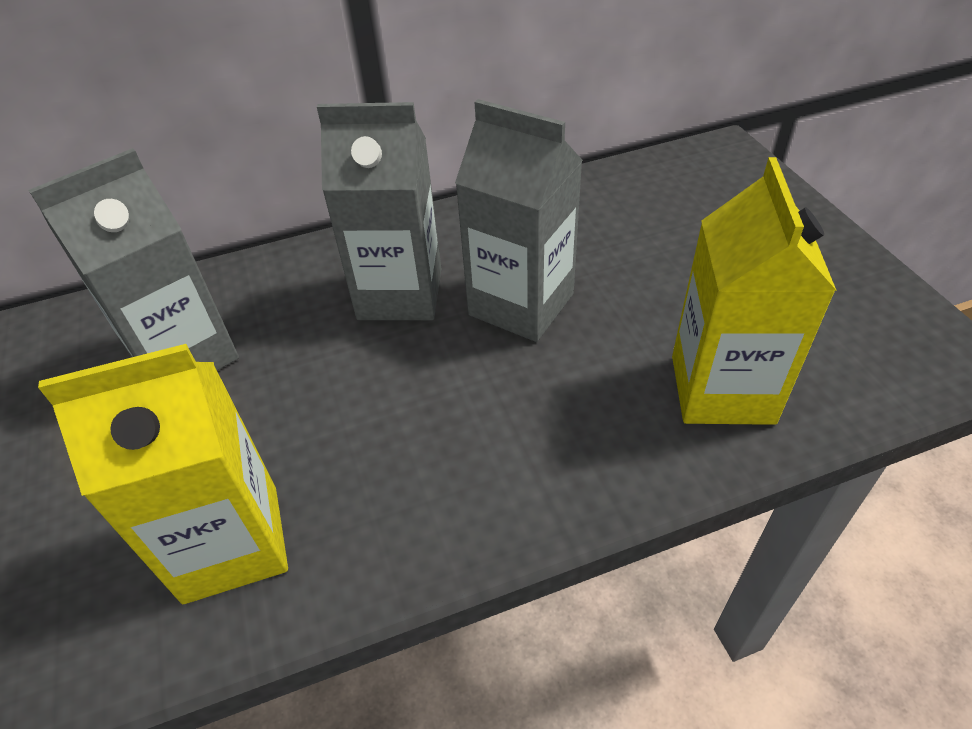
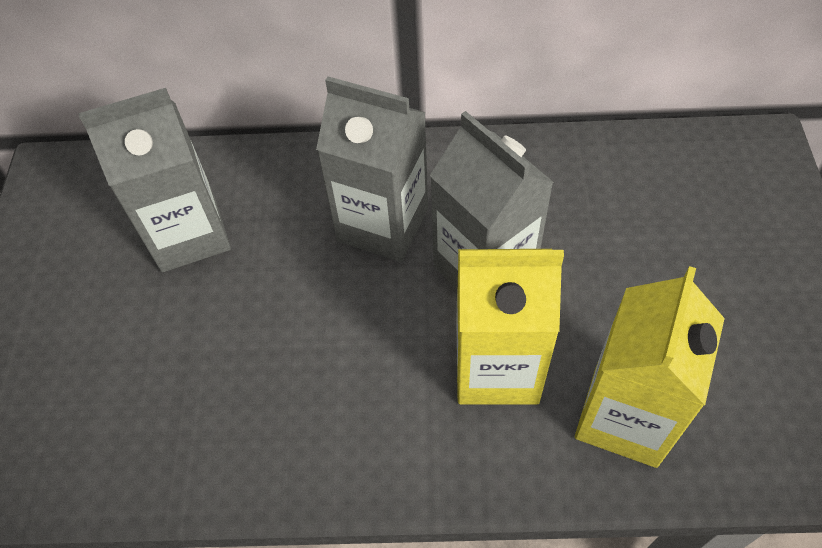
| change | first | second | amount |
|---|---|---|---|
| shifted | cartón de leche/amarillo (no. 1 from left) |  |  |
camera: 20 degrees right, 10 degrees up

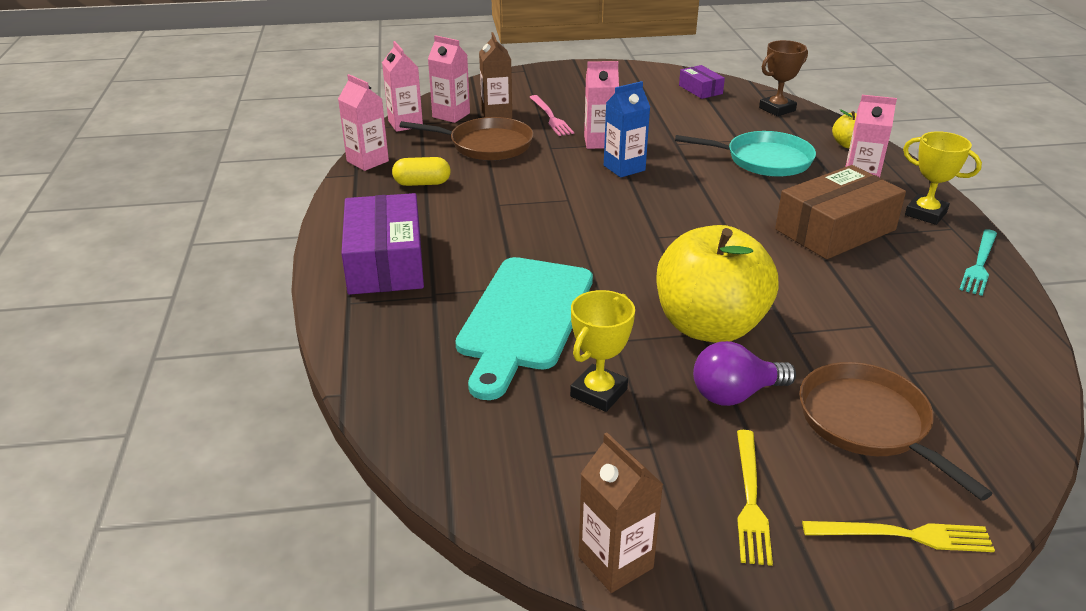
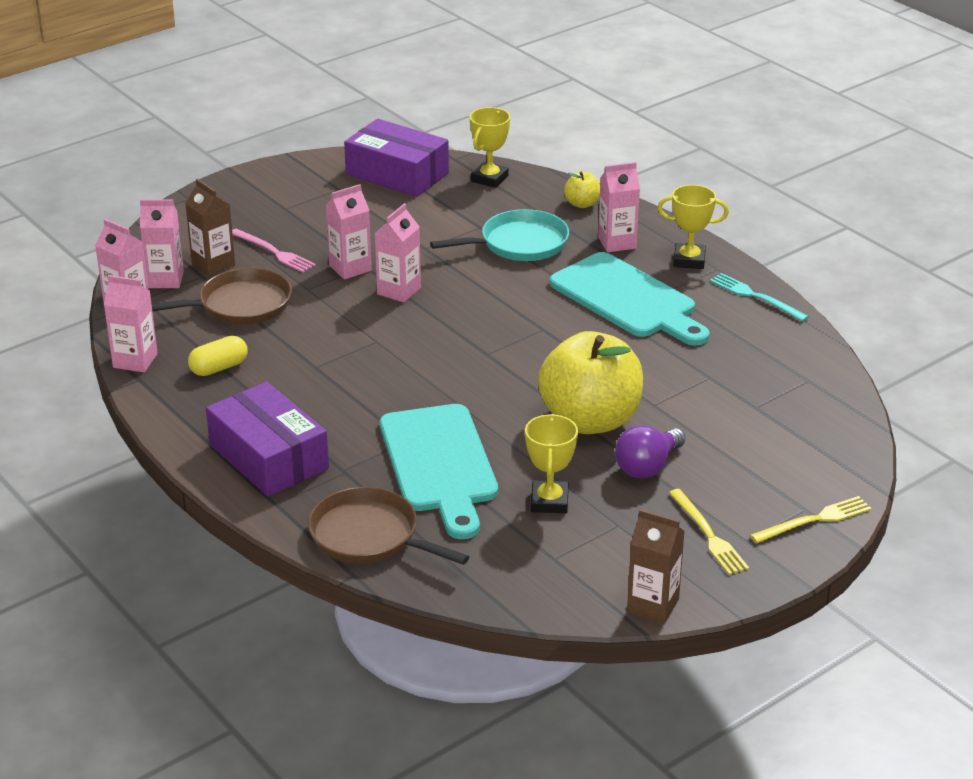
| change | first | second | amount |
|---|---|---|---|
| shifted | sartén/marrón (no. 2 from left) |  |  |
| scaled | caja/morado (no. 2 from left) |  | x1.96 |
| repainted | cartón de leche/azul | cartón de leche/rosa (no. 5 from left) |  |
| repainted | trofeo/marrón | trofeo/amarillo (no. 1 from left) |  |
| swapped | caja/marrón | tabla de cortar/turquesa (no. 2 from left) |  |
| rotated | tenedor/turquesa |  | 135 degrees clockwise |
camera: 30 degrees left, 0 degrees up

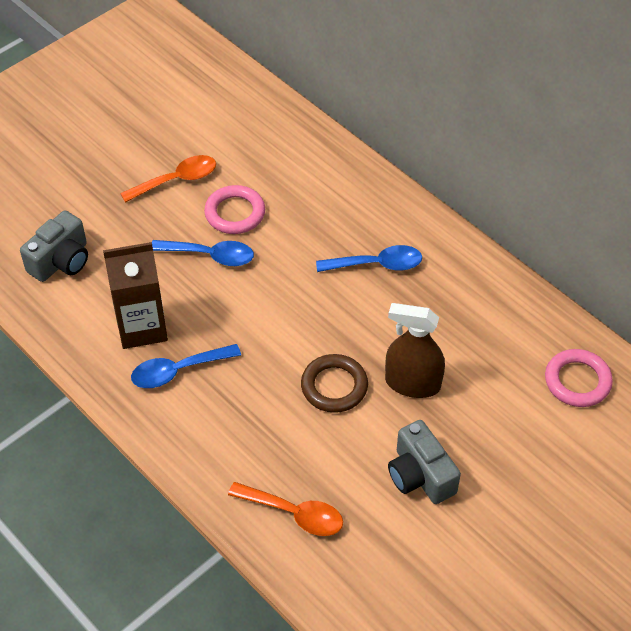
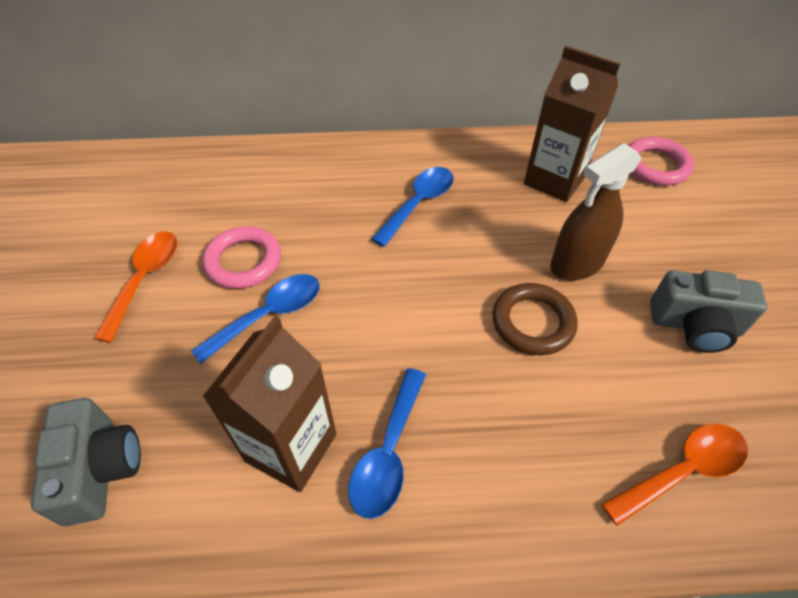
| change | first | second | amount |
|---|---|---|---|
| new |  | cartón de leche/marrón (no. 2 from left) |  |
camera: 50 degrees left, 0 degrees up

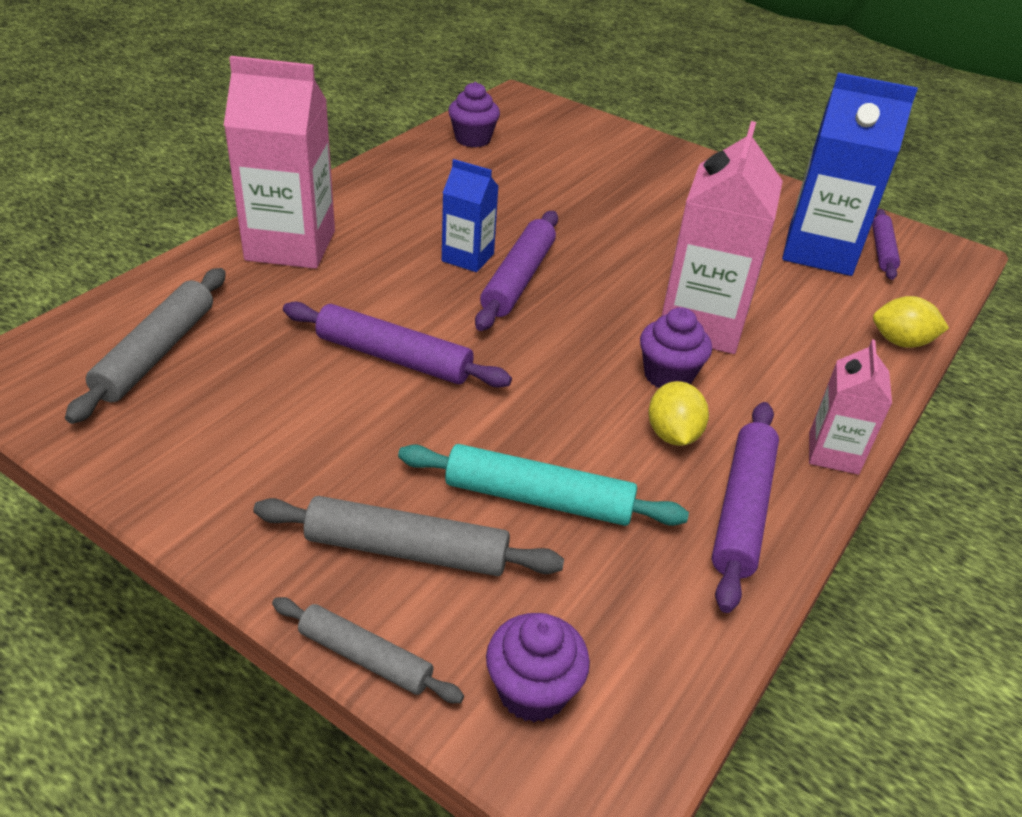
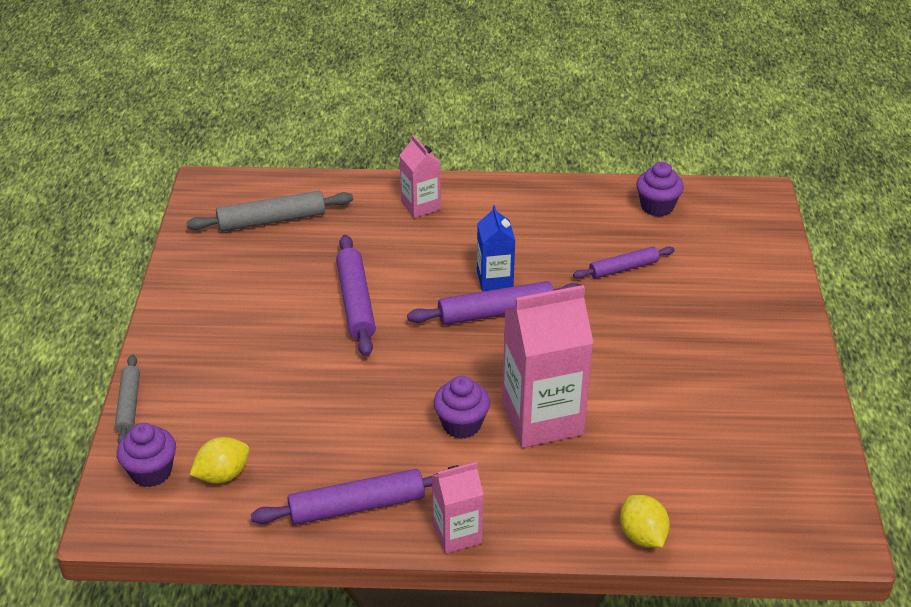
| change | first | second | amount |
|---|---|---|---|
| shifted | limón/amarillo (no. 1 from left) |  |  |
| scaled | cartón de leche/rosa (no. 1 from left) |  | x0.55 |
| shifted | rodillo/morado (no. 4 from left) |  |  |
| gone | rodillo/gris (no. 3 from left) |  |  |
| gone | rodillo/turquesa |  |  |
| gone | cartón de leche/azul (no. 2 from left) |  |  |
camera: 60 degrees right, 0 degrees up

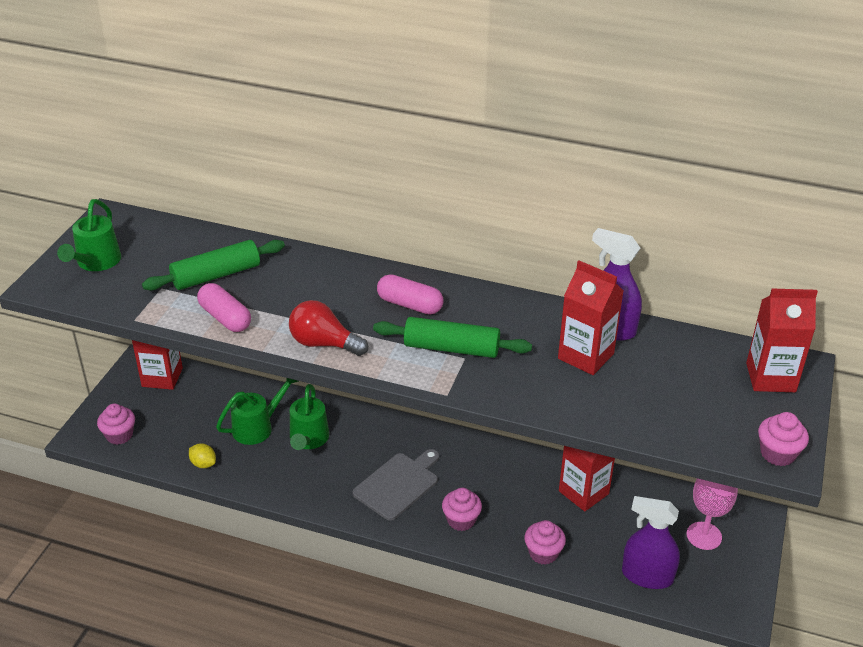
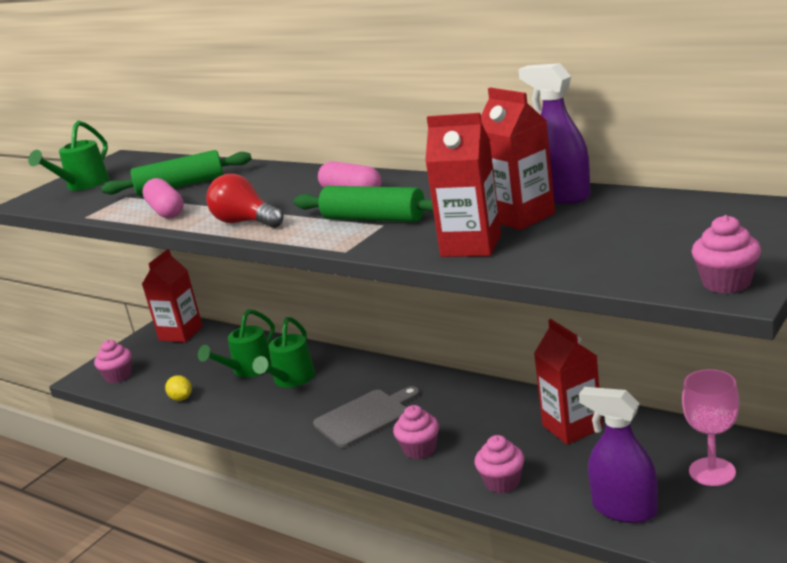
| change | first | second | amount |
|---|---|---|---|
| rotated | regadera/verde (no. 2 from left) |  | 150 degrees clockwise |
| shifted | cartón de leche/rojo (no. 4 from left in the first image) | cartón de leche/rojo (no. 2 from left) |  |
camera: 20 degrees right, 15 degrees down

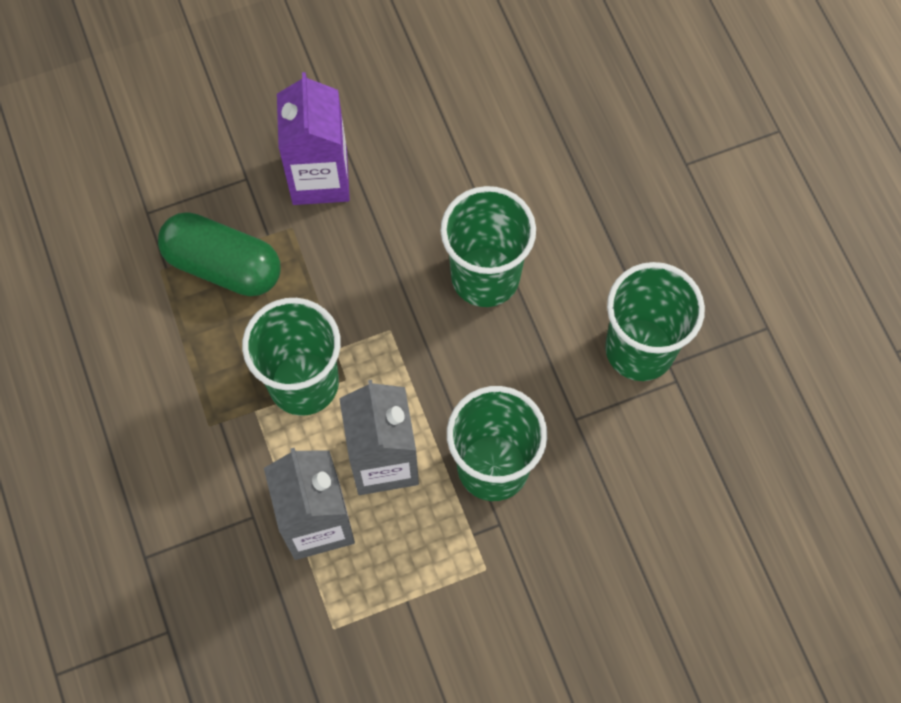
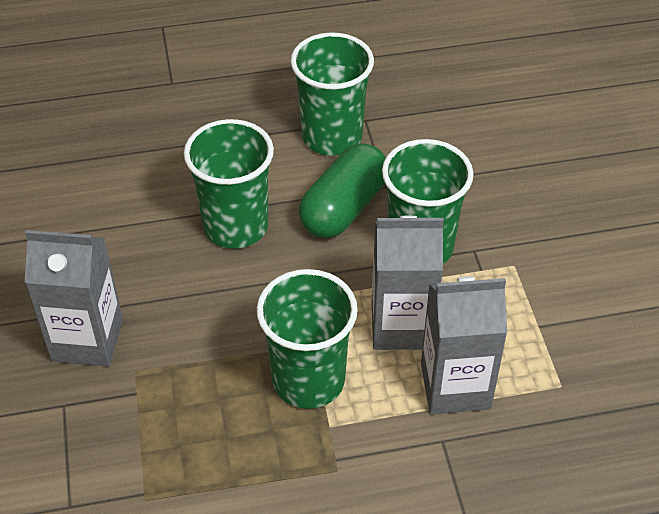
| change | first | second | amount |
|---|---|---|---|
| repainted | cartón de leche/morado | cartón de leche/gris (no. 1 from left) |  |
| shifted | cápsula/verde |  |  |
camera: 80 degrees left, 20 degrees down

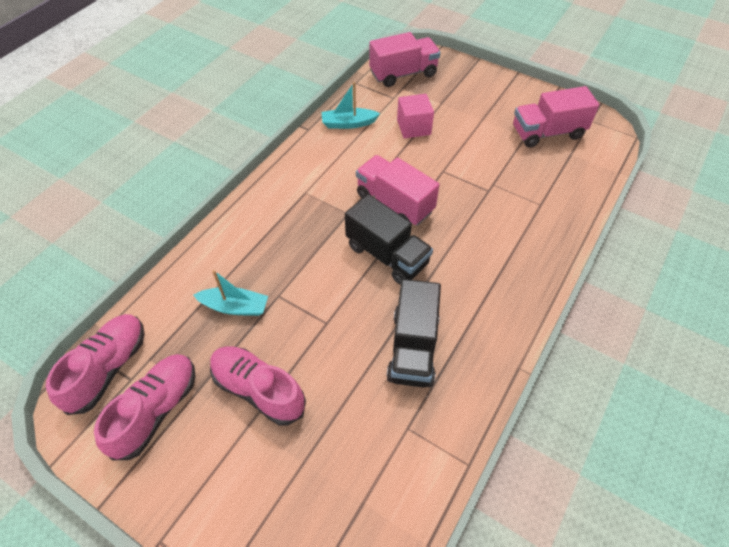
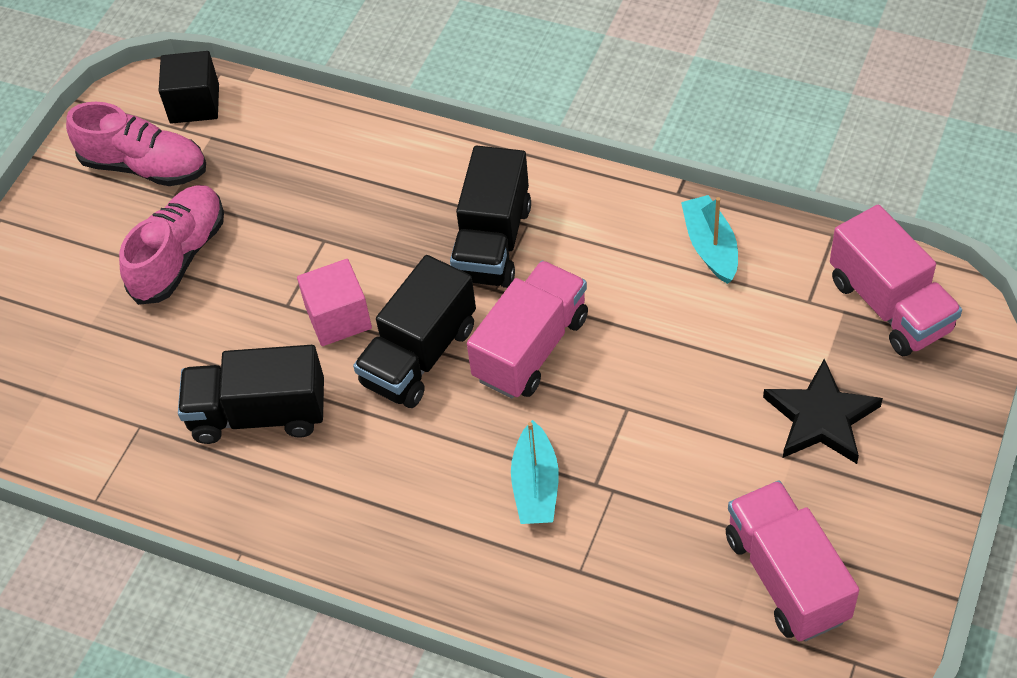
| change | first | second | amount |
|---|---|---|---|
| swapped | zapato/rosa (no. 1 from left) | cubo/negro |  |
| shifted | cubo/rosa |  |  |
| new |  | camión/negro (no. 3 from left) |  |
| shifted | barco/turquesa (no. 1 from left) |  |  |
| new |  | estrella/negro |  |
camera: 85 degrees right, 0 degrees up

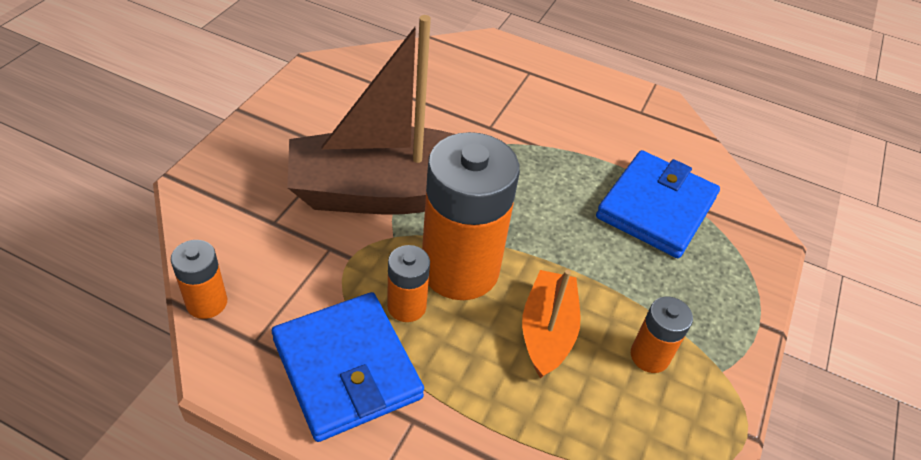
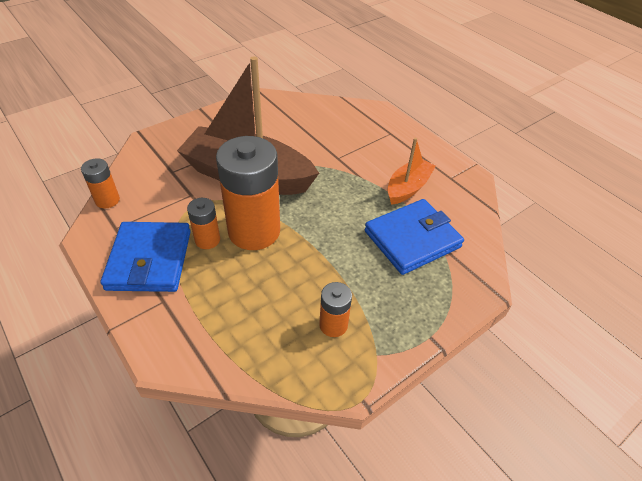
| change | first | second | amount |
|---|---|---|---|
| shifted | barco/naranja |  |  |
camera: 30 degrees right, 0 degrees up

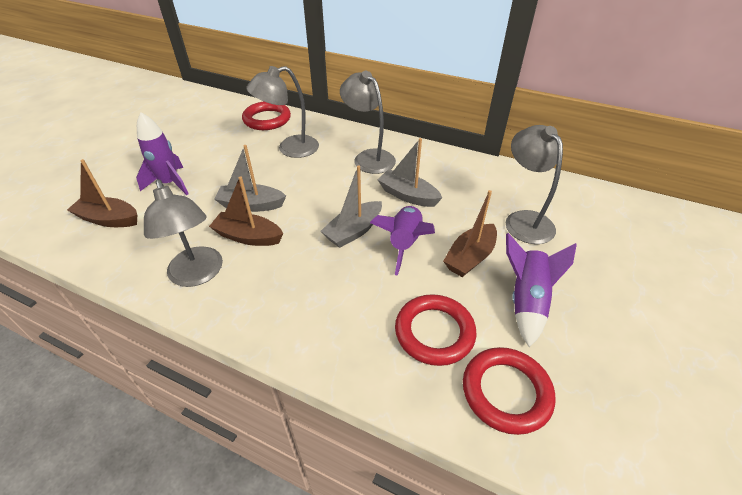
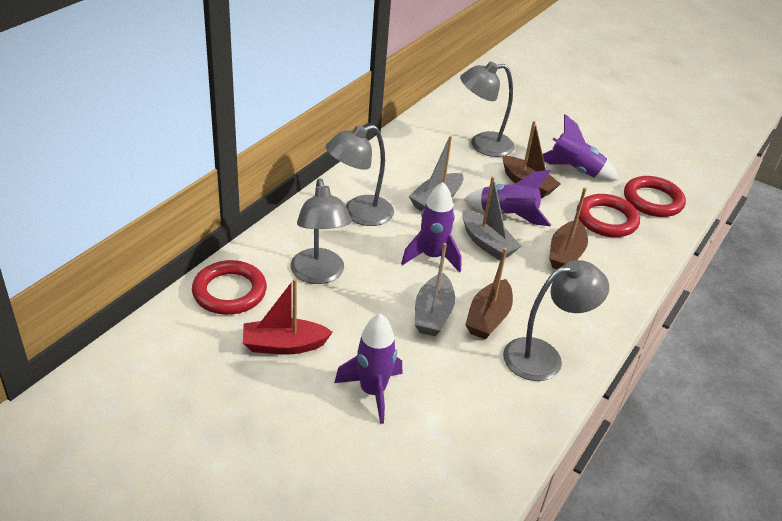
| change | first | second | amount |
|---|---|---|---|
| new |  | barco/rojo |  |
| new |  | cohete/morado (no. 2 from left) |  |
| shifted | barco/marrón (no. 1 from left in the first image) | barco/marrón (no. 3 from left) |  |
camera: 85 degrees left, 5 degrees down

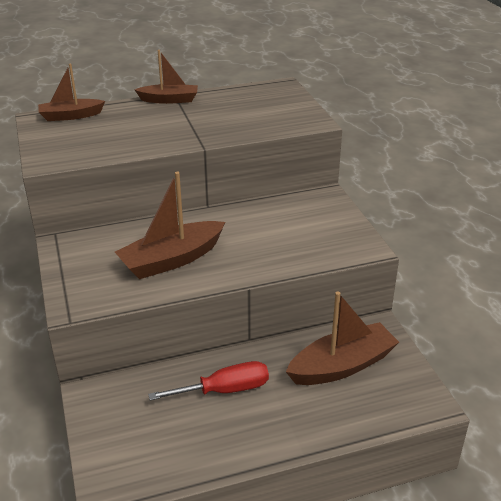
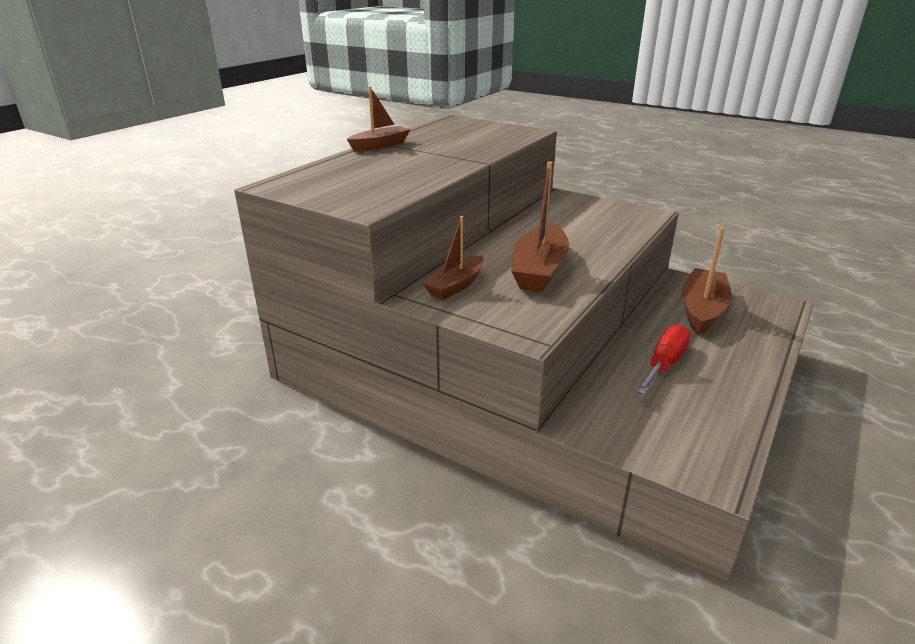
| change | first | second | amount |
|---|---|---|---|
| shifted | barco/marrón (no. 1 from left in the first image) | barco/marrón (no. 2 from left) |  |
camera: 40 degrees left, 5 degrees down

